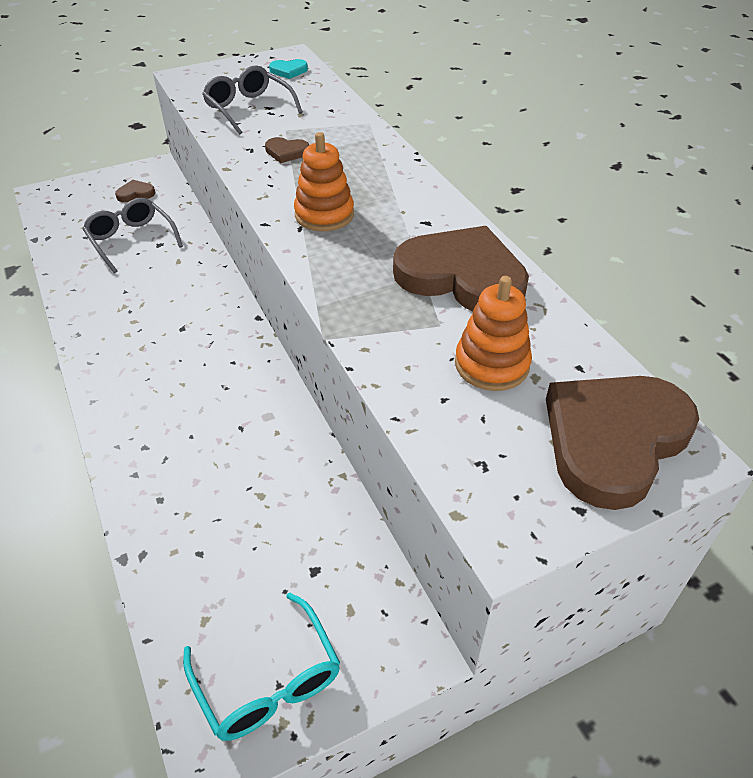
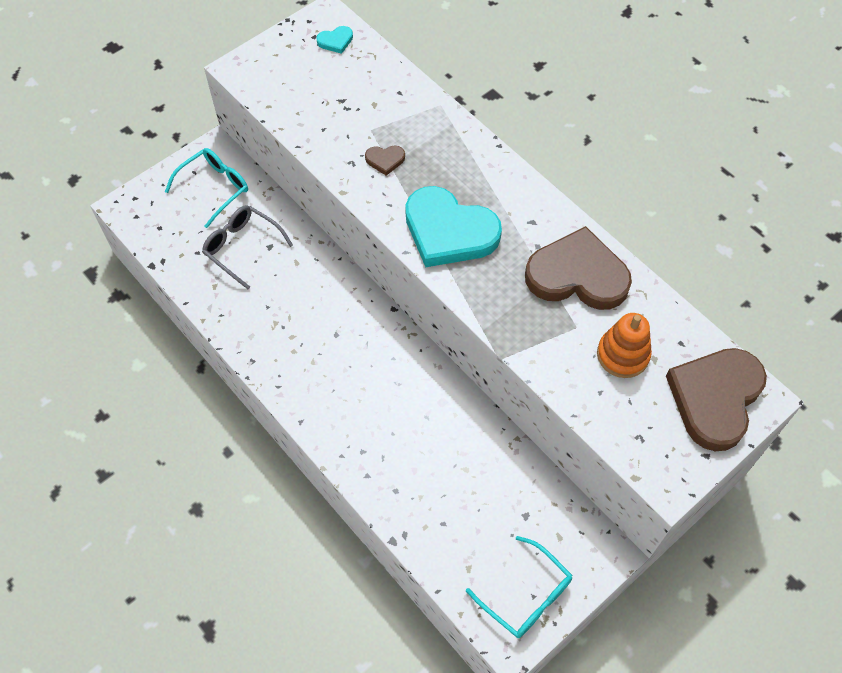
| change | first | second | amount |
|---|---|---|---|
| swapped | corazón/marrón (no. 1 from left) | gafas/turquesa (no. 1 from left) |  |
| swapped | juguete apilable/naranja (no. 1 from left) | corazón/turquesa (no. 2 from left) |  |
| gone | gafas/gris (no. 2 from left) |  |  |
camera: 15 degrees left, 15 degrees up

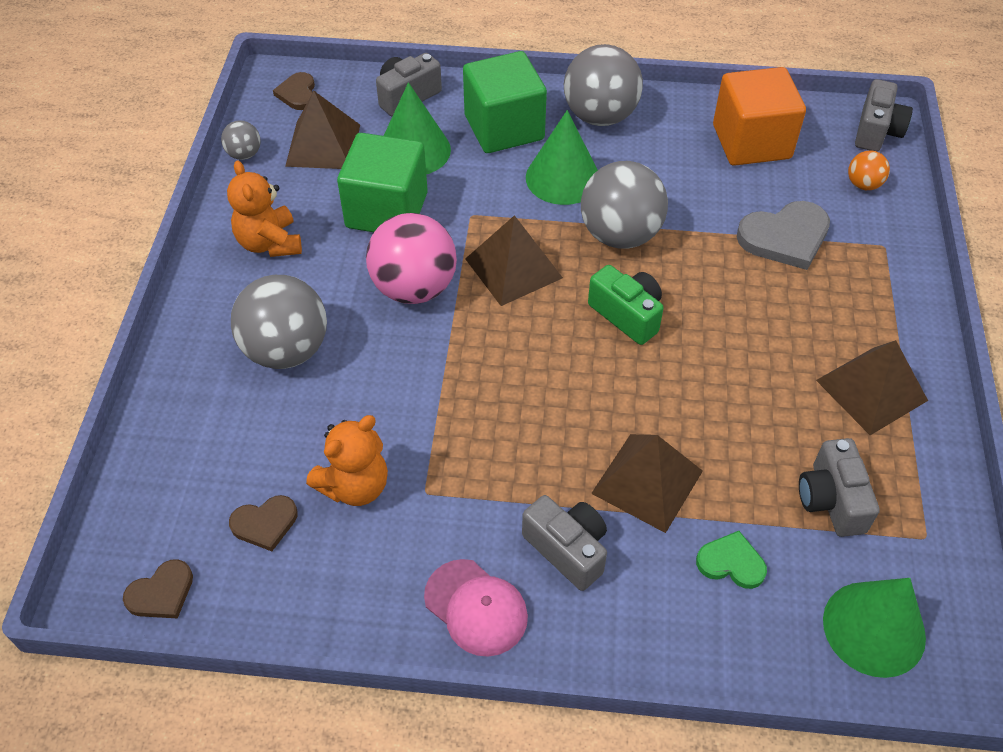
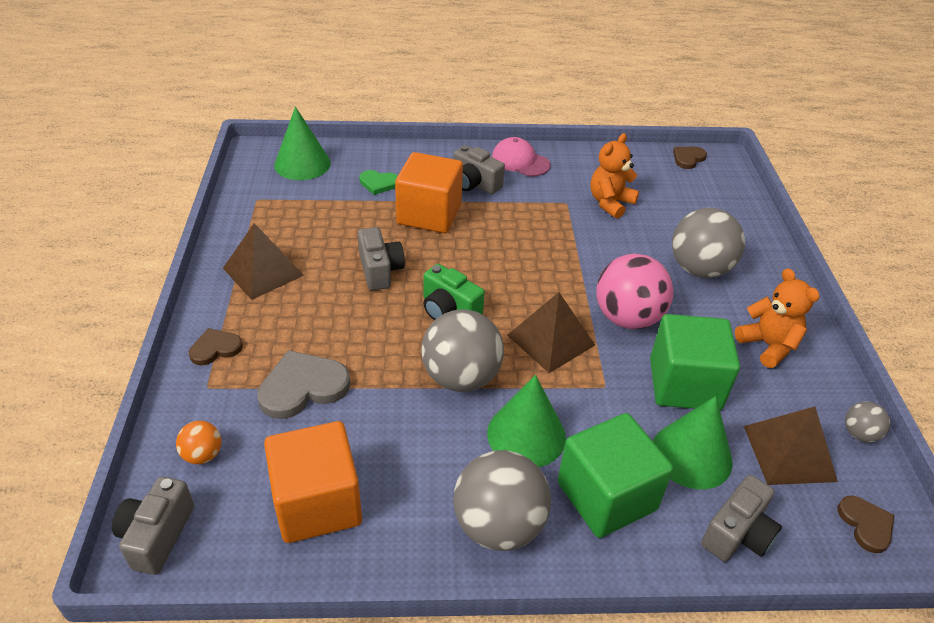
| change | first | second | amount |
|---|---|---|---|
| shifted | corazón/marrón (no. 2 from left in the first image) | corazón/marrón (no. 1 from left) |  |
| shifted | cámara/gris (no. 3 from left in the first image) | cámara/gris (no. 2 from left) |  |
| swapped | pirámide/marrón (no. 3 from left) | cubo/naranja (no. 2 from left) |  |
camera: 170 degrees right, 10 degrees down

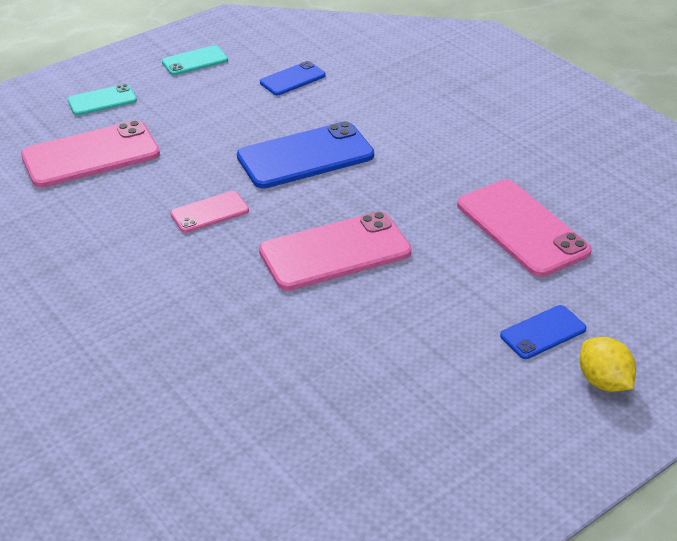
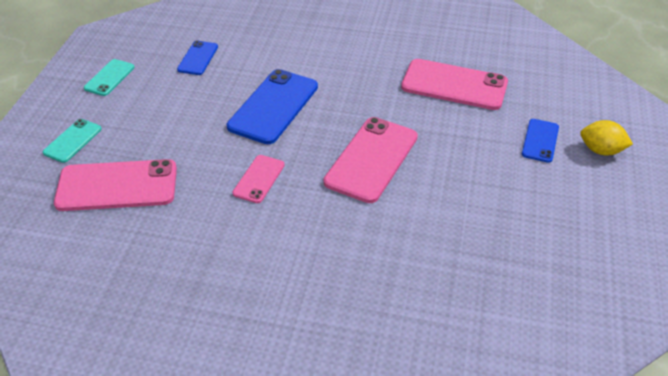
| change | first | second | amount |
|---|---|---|---|
| rotated | móvil/rosa (no. 1 from left) |  | 60 degrees clockwise |
camera: 40 degrees left, 5 degrees up

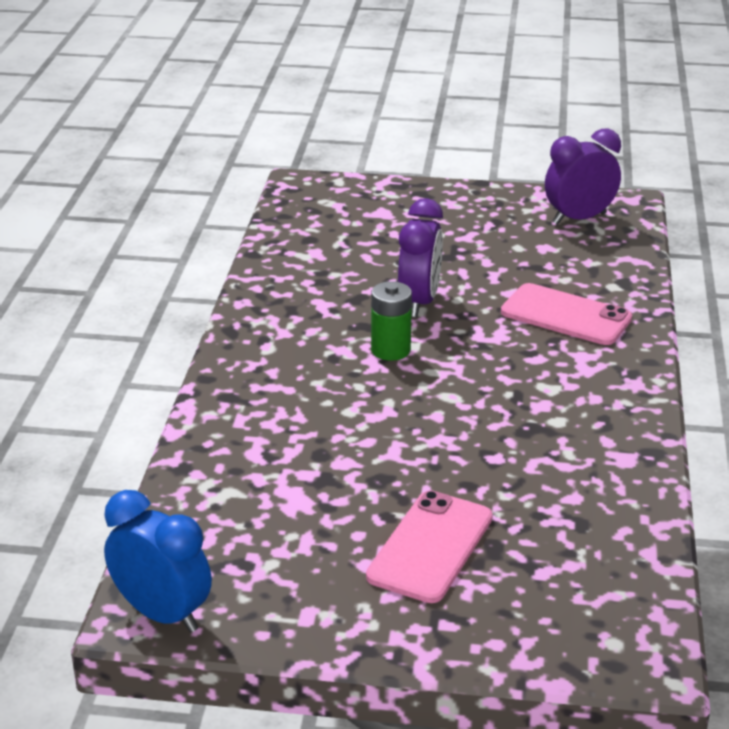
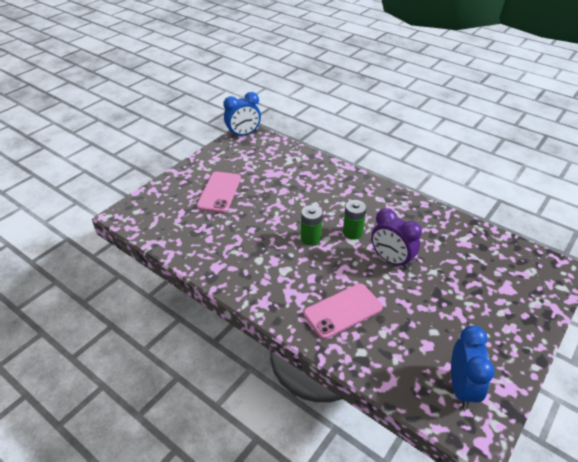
| change | first | second | amount |
|---|---|---|---|
| rotated | móvil/rosa (no. 1 from left) |  | 45 degrees clockwise |
| new |  | pila/verde (no. 1 from left) |  |
| repainted | despertador/morado (no. 2 from left) | despertador/azul (no. 2 from left) |  |
camera: 120 degrees right, 10 degrees up

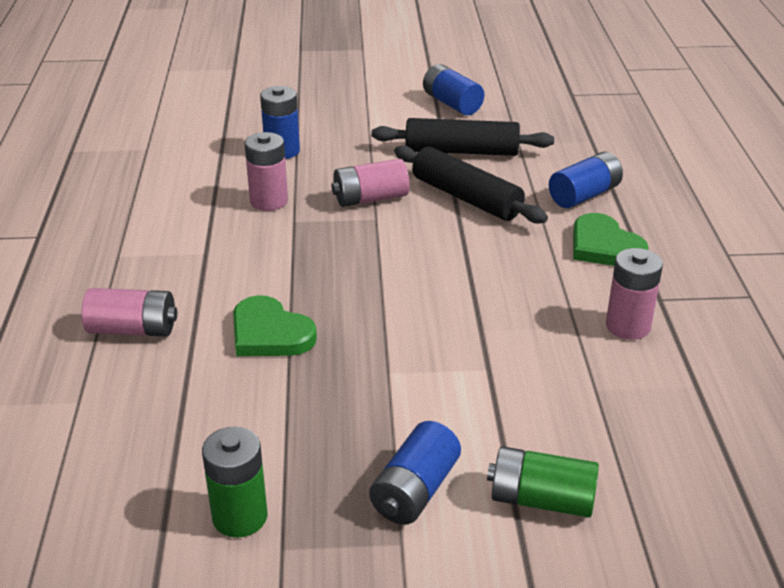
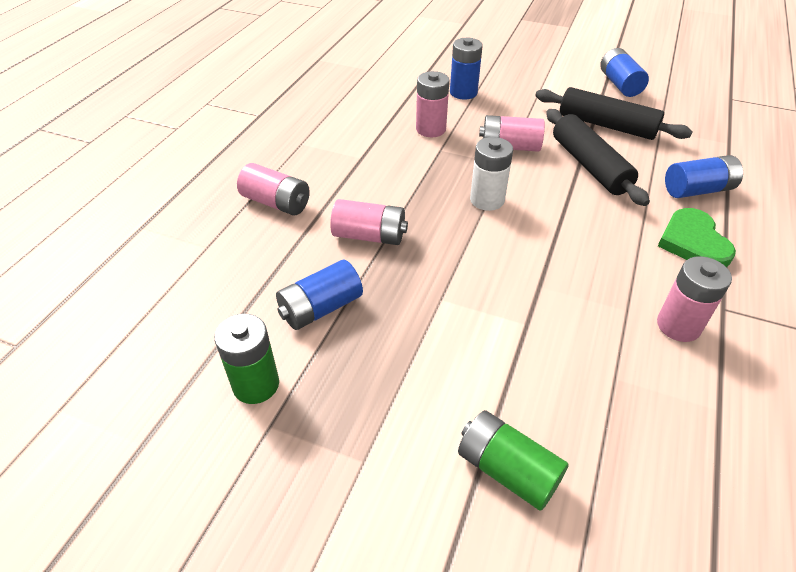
| change | first | second | amount |
|---|---|---|---|
| shifted | pila/azul (no. 2 from left in the first image) | pila/azul (no. 1 from left) |  |
| swapped | corazón/verde (no. 1 from left) | pila/rosa (no. 2 from left) |  |
| new |  | pila/blanco |  |
camera: 25 degrees right, 10 degrees up

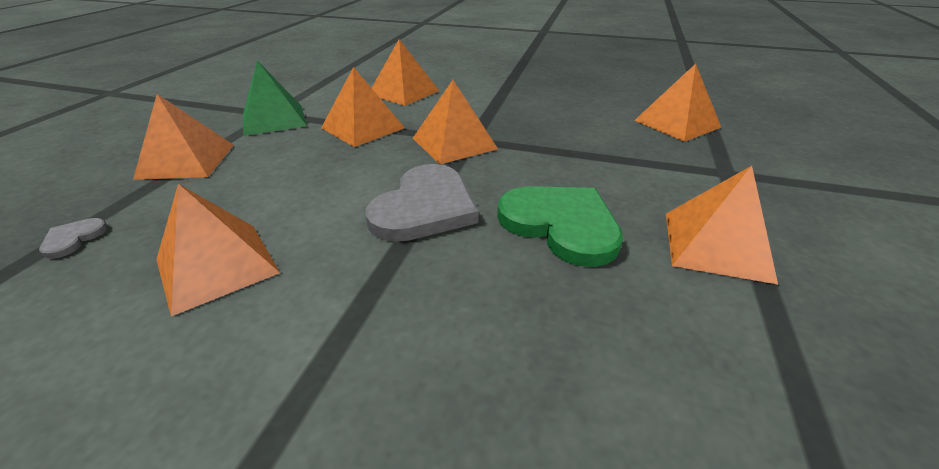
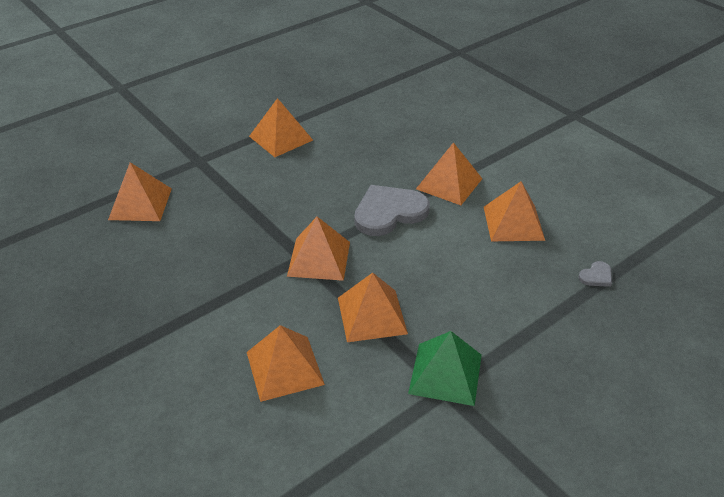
| change | first | second | amount |
|---|---|---|---|
| shifted | pirámide/naranja (no. 1 from left in the first image) | pirámide/naranja (no. 6 from left) |  |
| gone | corazón/verde |  |  |
camera: 145 degrees left, 5 degrees up

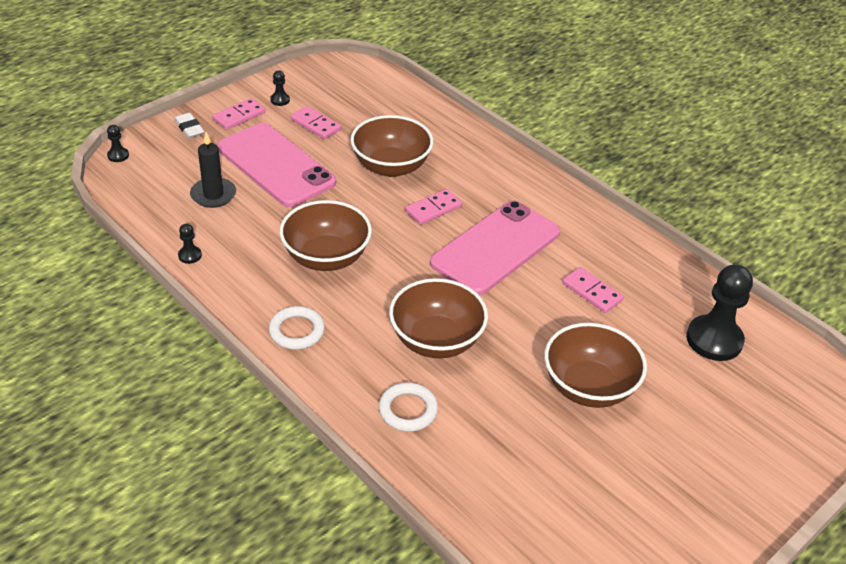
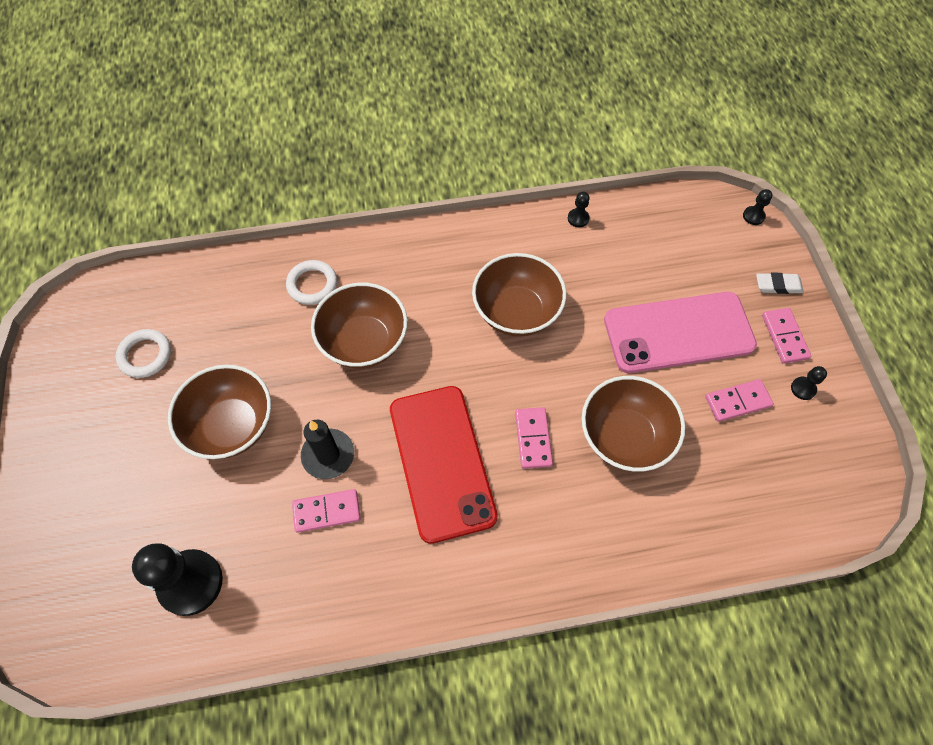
| change | first | second | amount |
|---|---|---|---|
| shifted | anillo/blanco (no. 1 from left) |  |  |
| shifted | vela/negro |  |  |
| repainted | móvil/rosa (no. 2 from left) | móvil/rojo |  |
camera: 125 degrees right, 20 degrees up

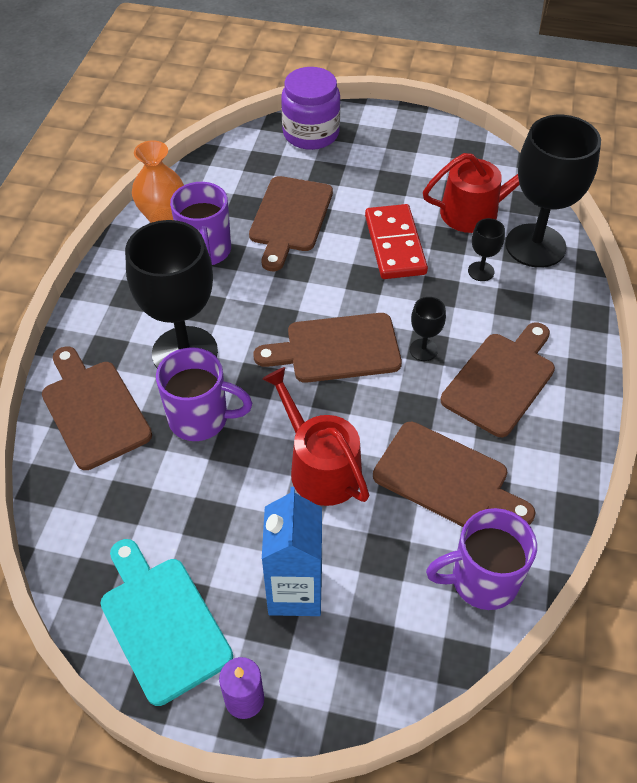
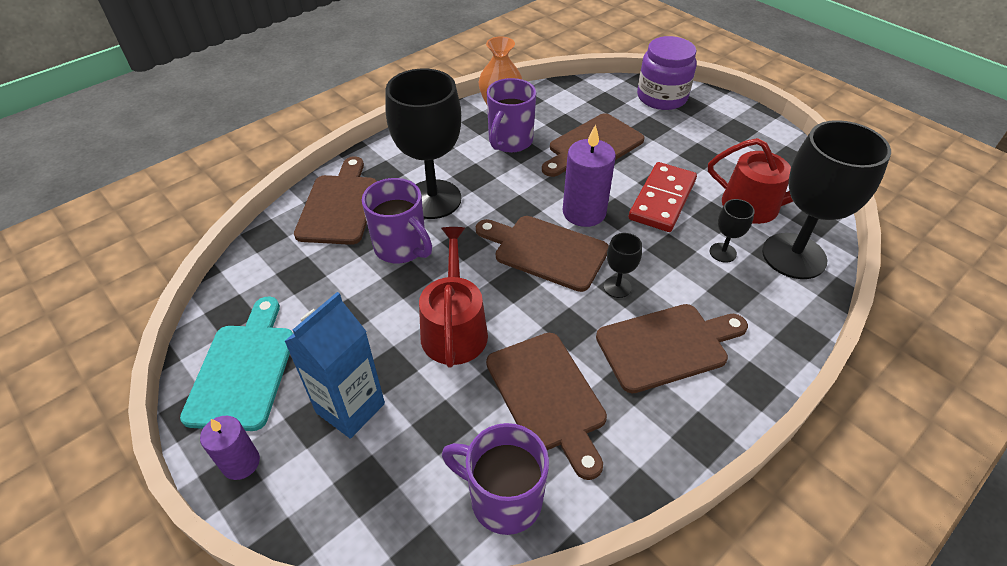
| change | first | second | amount |
|---|---|---|---|
| new |  | vela/morado (no. 2 from left) |  |
camera: 35 degrees right, 5 degrees down

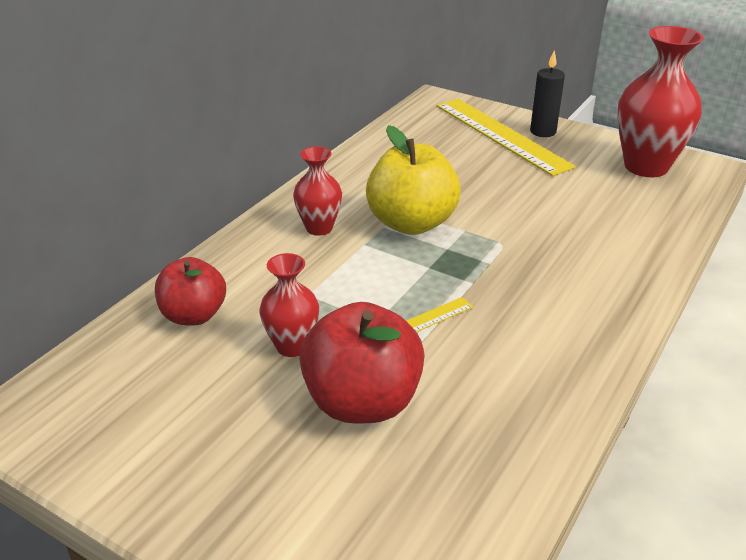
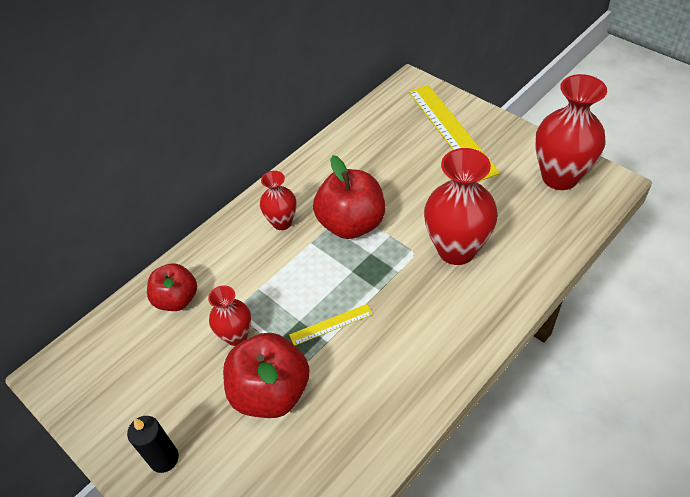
| change | first | second | amount |
|---|---|---|---|
| shifted | vela/negro |  |  |
| repainted | manzana/amarillo | manzana/rojo (no. 3 from left) |  |
| new |  | florero/rojo (no. 3 from left) |  |
camera: 15 degrees right, 15 degrees up

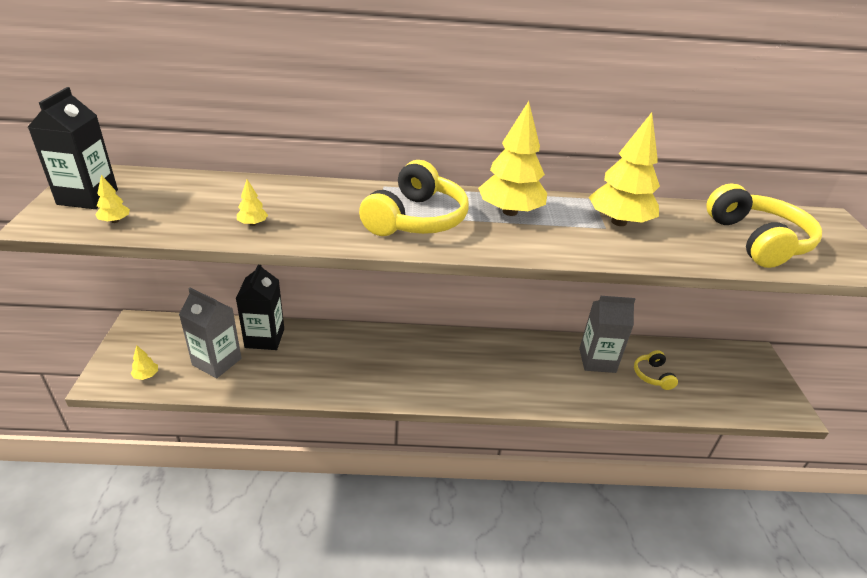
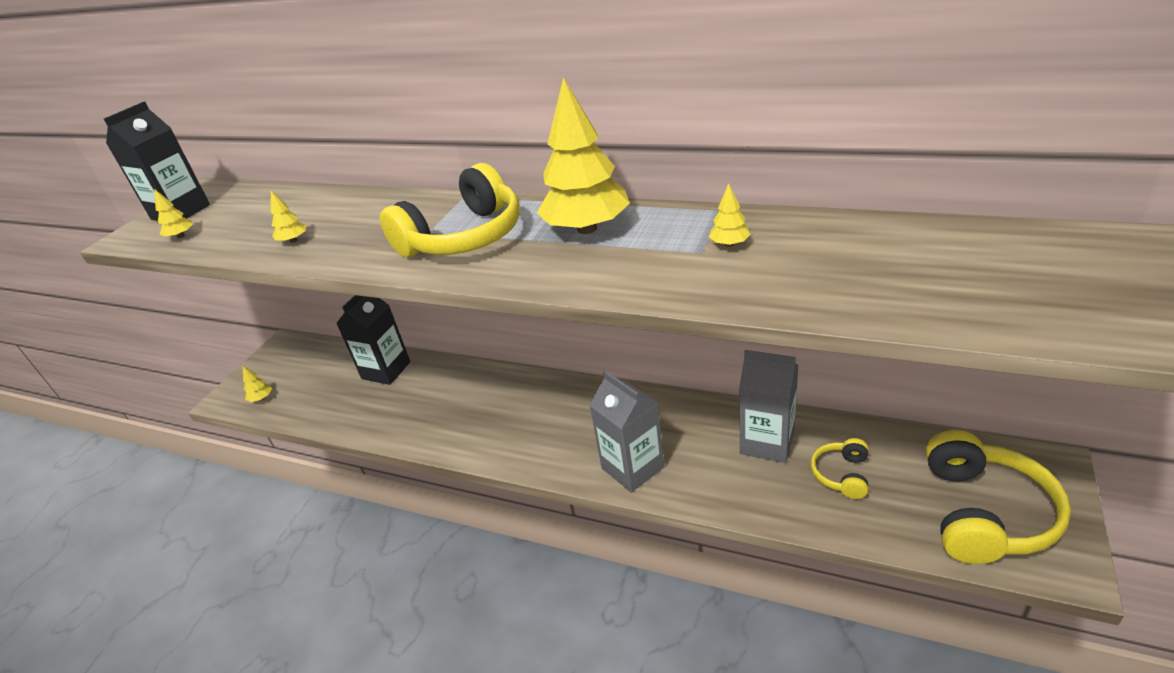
| change | first | second | amount |
|---|---|---|---|
| shifted | cartón de leche/gris (no. 1 from left) |  |  |
| scaled | árbol/amarillo (no. 5 from left) |  | x0.41 |
| shifted | auriculares/amarillo (no. 3 from left) |  |  |
camera: 30 degrees right, 0 degrees up

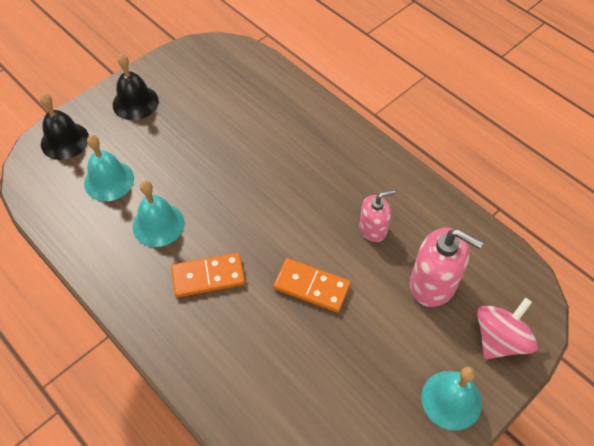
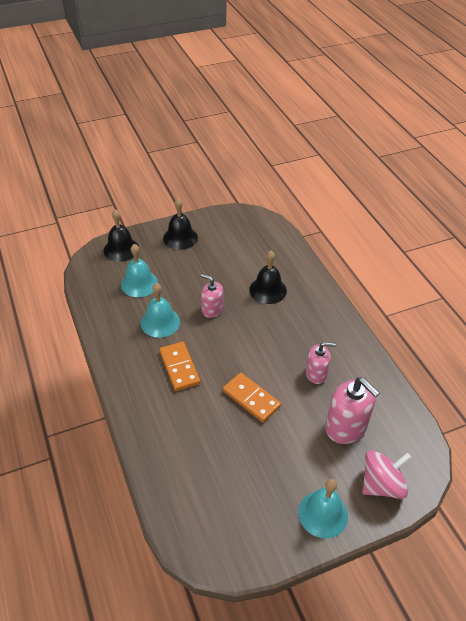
| change | first | second | amount |
|---|---|---|---|
| rotated | ficha de dominó/naranja (no. 1 from left) |  | 60 degrees clockwise |
| new |  | dispensador de jabón/rosa (no. 1 from left) |  |
| new |  | campana/negro (no. 3 from left) |  |
camera: 20 degrees right, 10 degrees down

